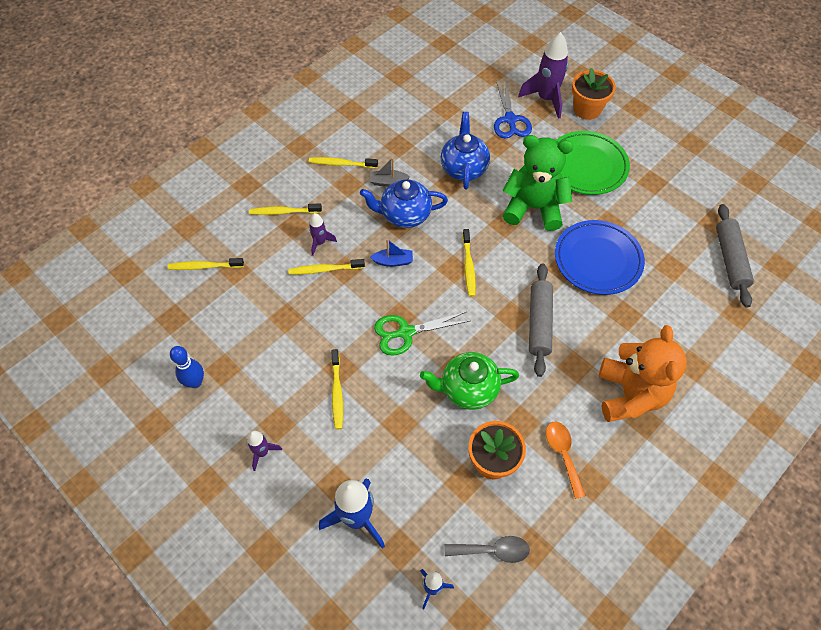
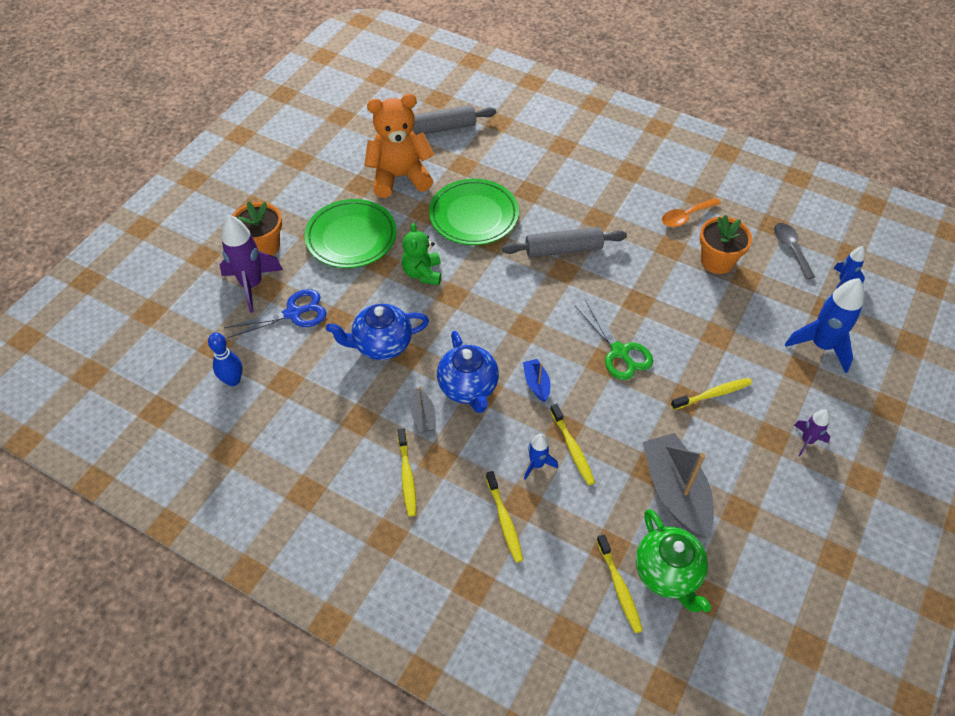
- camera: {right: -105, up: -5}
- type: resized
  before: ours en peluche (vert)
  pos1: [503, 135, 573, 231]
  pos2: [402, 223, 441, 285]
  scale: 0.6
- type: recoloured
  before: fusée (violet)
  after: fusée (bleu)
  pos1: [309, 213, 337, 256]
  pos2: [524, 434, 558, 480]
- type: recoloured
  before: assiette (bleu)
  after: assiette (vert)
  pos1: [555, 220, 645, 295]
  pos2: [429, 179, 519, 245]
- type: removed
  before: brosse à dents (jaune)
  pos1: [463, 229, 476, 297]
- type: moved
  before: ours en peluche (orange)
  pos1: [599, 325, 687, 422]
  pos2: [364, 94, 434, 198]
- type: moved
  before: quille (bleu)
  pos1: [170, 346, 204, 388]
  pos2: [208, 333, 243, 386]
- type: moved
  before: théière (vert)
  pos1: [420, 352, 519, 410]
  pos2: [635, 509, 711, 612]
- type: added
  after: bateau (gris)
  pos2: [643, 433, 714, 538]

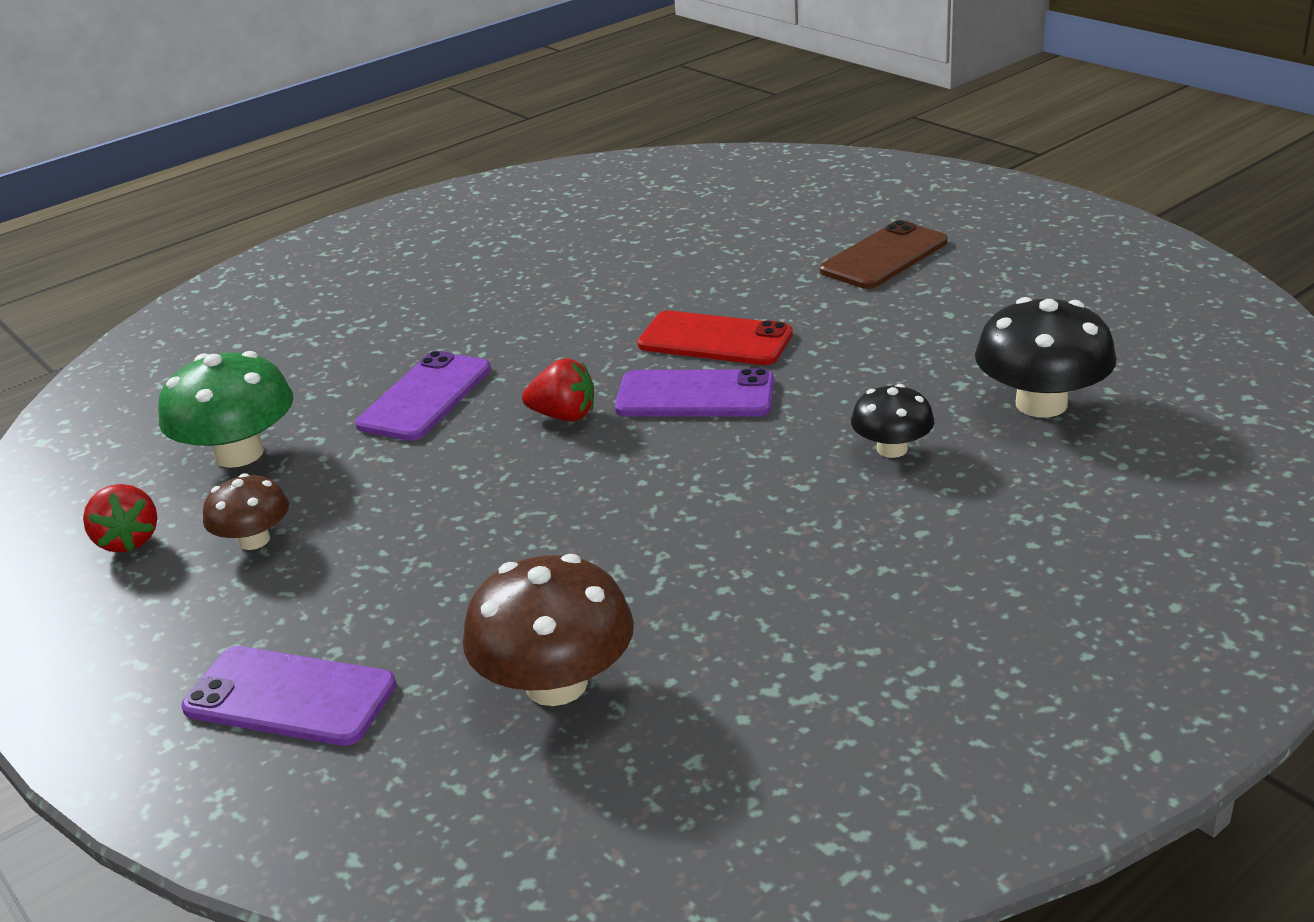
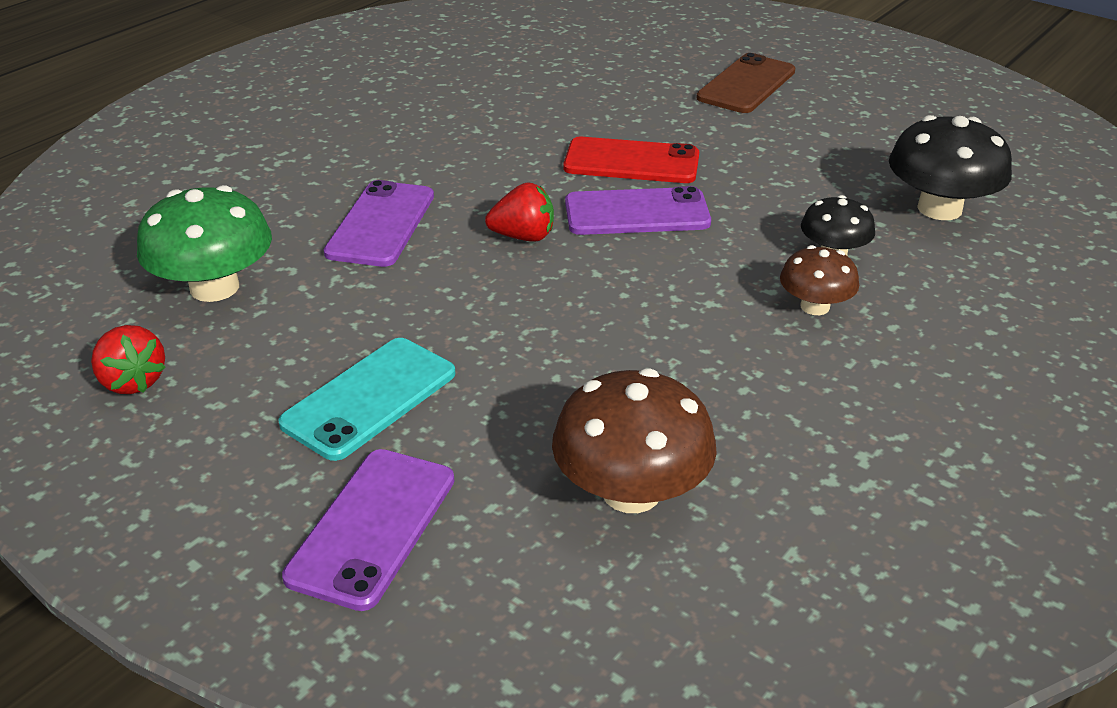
- camera: {right: -15, up: 5}
- type: moved
  before: champignon (marron)
  pos1: [203, 473, 289, 550]
  pos2: [780, 245, 859, 315]
- type: turned
  before: téléphone (violet)
  pos1: [181, 646, 396, 746]
  pos2: [282, 449, 454, 611]
  turn: -75
- type: added
  after: téléphone (turquoise)
  pos2: [278, 338, 455, 461]

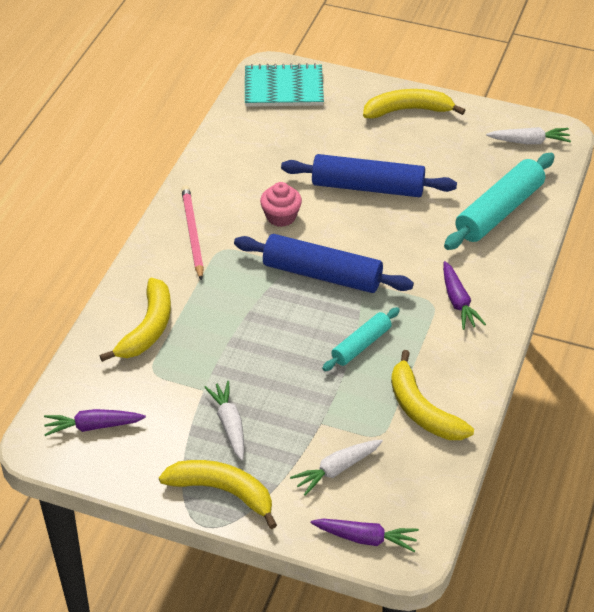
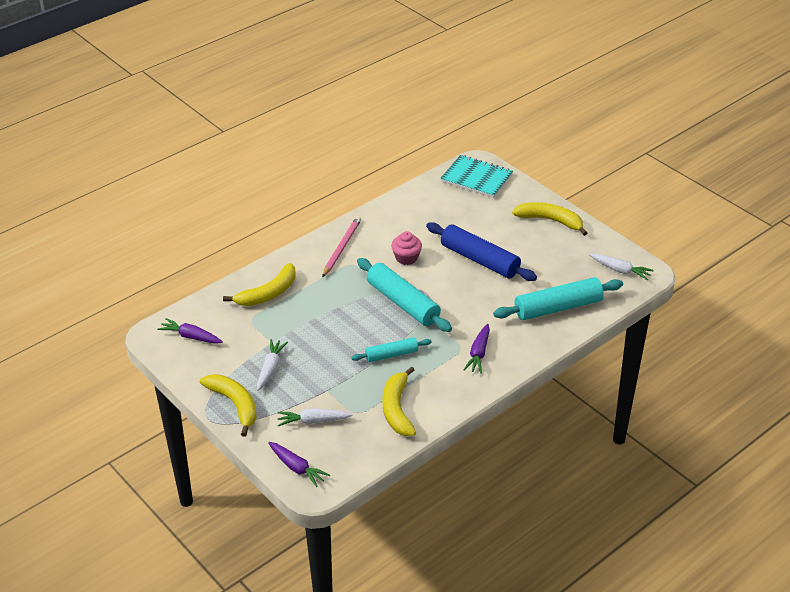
- camera: {right: 30, up: -5}
- type: recoloured
  before: rouleau à pâtisserie (bleu)
  after: rouleau à pâtisserie (turquoise)
  pos1: [234, 234, 414, 293]
  pos2: [357, 258, 452, 332]

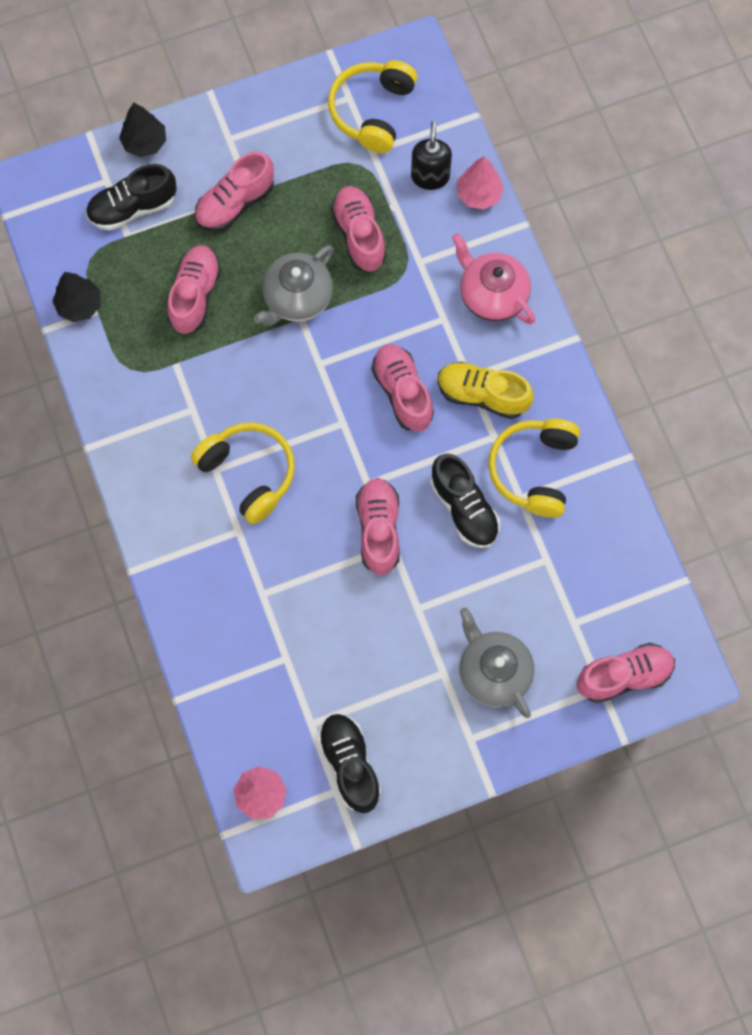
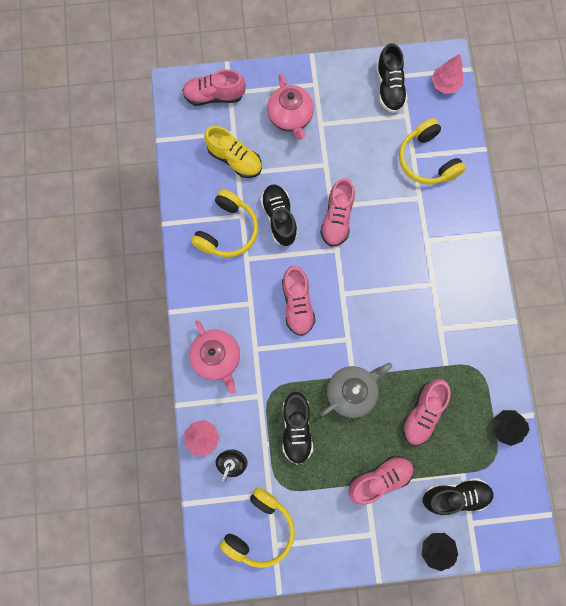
- camera: {right: -165, up: 5}
- type: recoloured
  before: chaussure (rose)
  after: chaussure (noir)
  pos1: [331, 186, 386, 272]
  pos2: [283, 392, 313, 465]
- type: moved
  before: chaussure (jaune)
  pos1: [438, 362, 534, 419]
  pos2: [204, 126, 262, 178]
- type: moved
  before: casque audio (jaune)
  pos1: [191, 422, 295, 524]
  pos2: [399, 118, 466, 185]
- type: recoloured
  before: théière (gris)
  after: théière (rose)
  pos1: [459, 608, 534, 718]
  pos2: [267, 74, 314, 140]

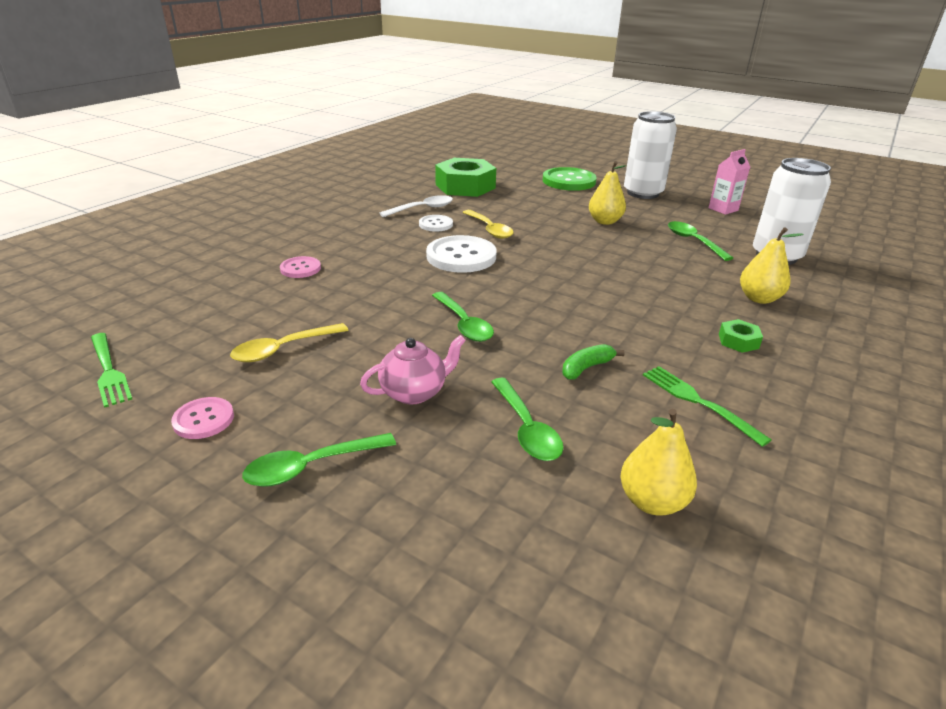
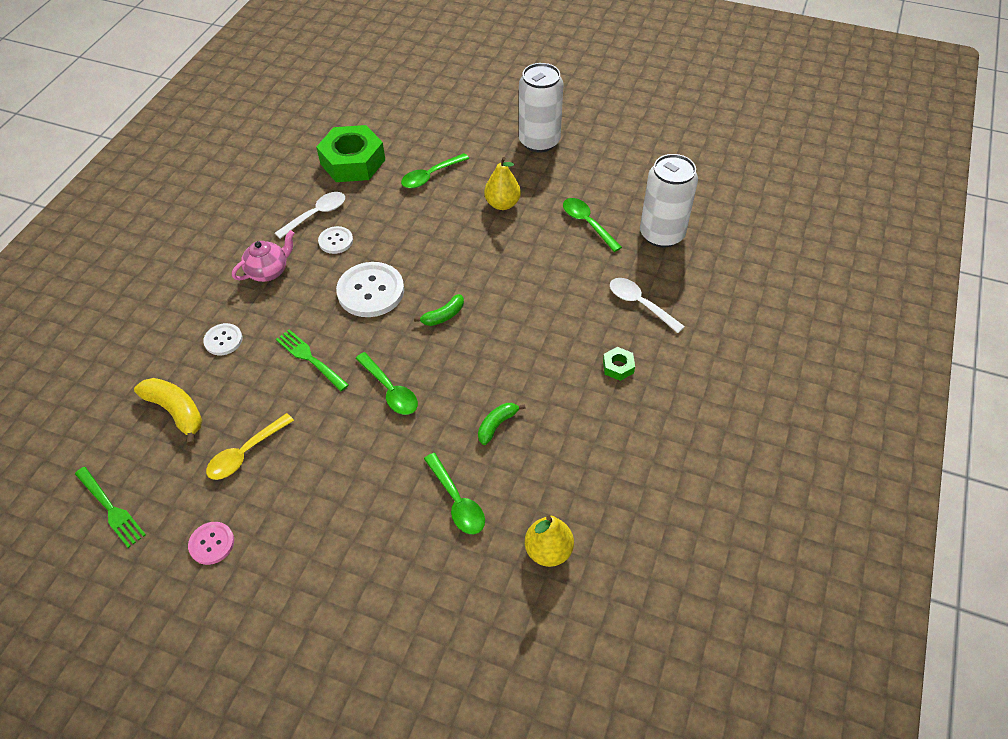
- camera: {right: -10, up: 20}
- type: removed
  before: brique de lait (rose)
  pos1: [709, 149, 750, 215]
- type: removed
  before: bouton (vert)
  pos1: [543, 167, 597, 191]
- type: removed
  before: cuillère (jaune)
  pos1: [463, 210, 514, 239]
- type: replaced
  before: poire (jaune)
  after: cuillère (blanc)
  pos1: [740, 227, 804, 304]
  pos2: [610, 278, 685, 333]
- type: recoloured
  before: bouton (rose)
  after: bouton (blanc)
  pos1: [280, 256, 321, 278]
  pos2: [203, 323, 243, 355]
- type: moved
  before: théière (rose)
  pos1: [360, 335, 466, 404]
  pos2: [232, 230, 294, 282]
- type: moved
  before: fourchette (vert)
  pos1: [643, 366, 771, 447]
  pos2: [276, 329, 349, 391]
- type: moved
  before: cuillère (vert)
  pos1: [242, 433, 396, 487]
  pos2: [401, 153, 469, 188]
- type: added
  after: banane (vert)
  pos2: [414, 294, 464, 326]
- type: added
  after: banane (jaune)
  pos2: [134, 378, 203, 446]

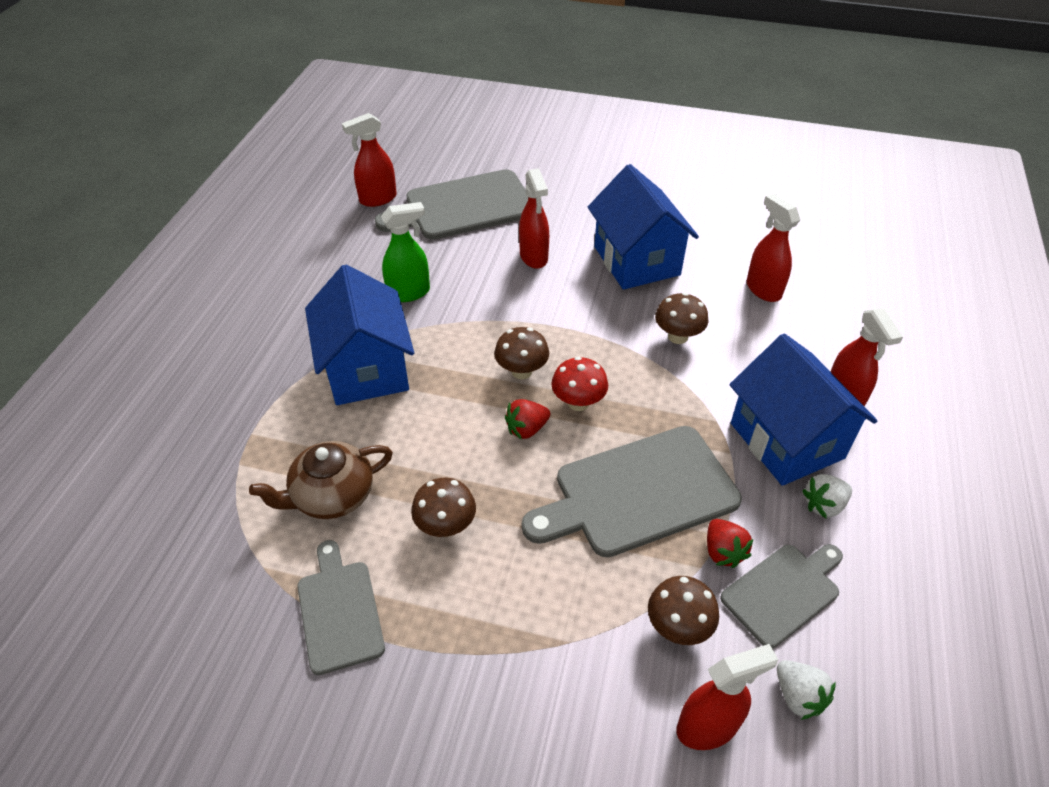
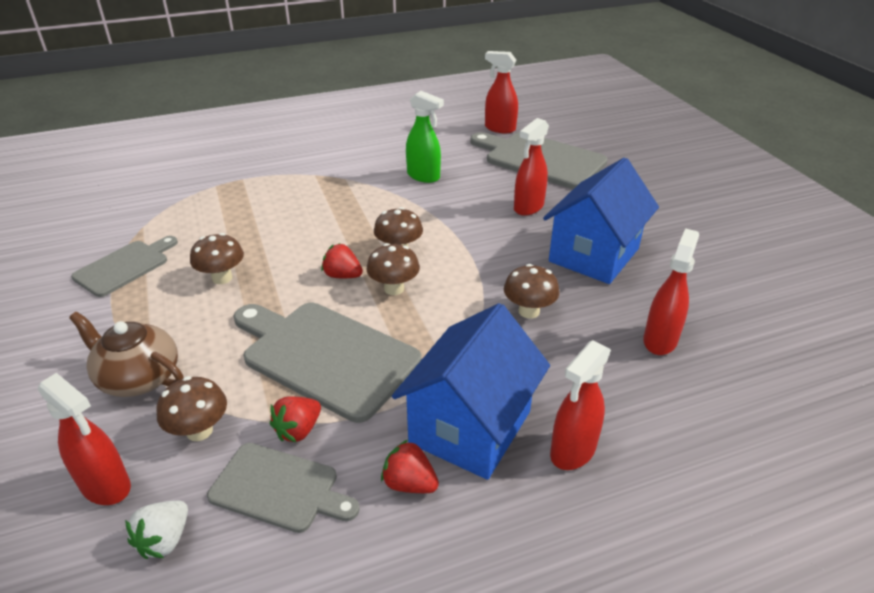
- camera: {right: 55, up: -10}
- type: removed
  before: maison (bleu)
  pos1: [305, 265, 414, 405]
- type: recoloured
  before: champignon (rouge)
  after: champignon (marron)
  pos1: [551, 357, 608, 411]
  pos2: [366, 243, 420, 295]
- type: moved
  before: théière (marron)
  pos1: [249, 441, 393, 519]
  pos2: [69, 312, 184, 397]
- type: recoloured
  before: fraise (blanc)
  after: fraise (rouge)
  pos1: [802, 474, 852, 518]
  pos2: [381, 440, 439, 493]

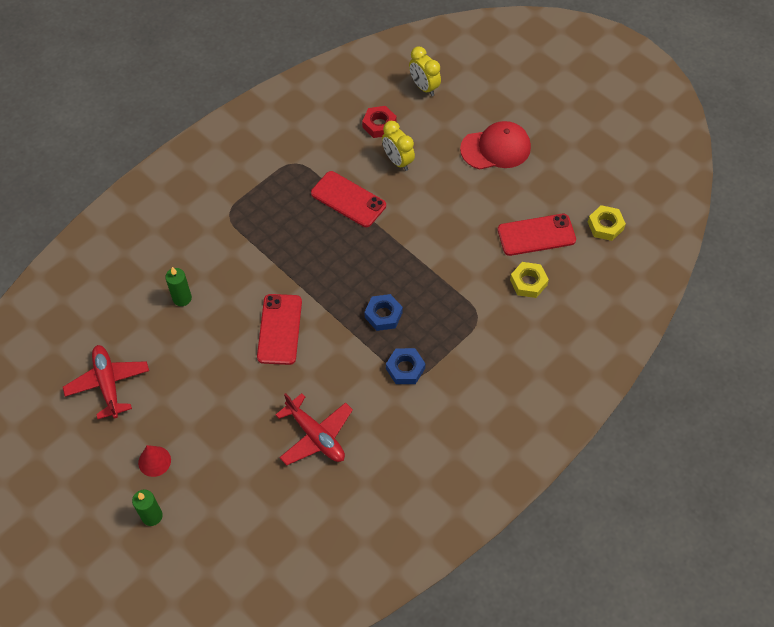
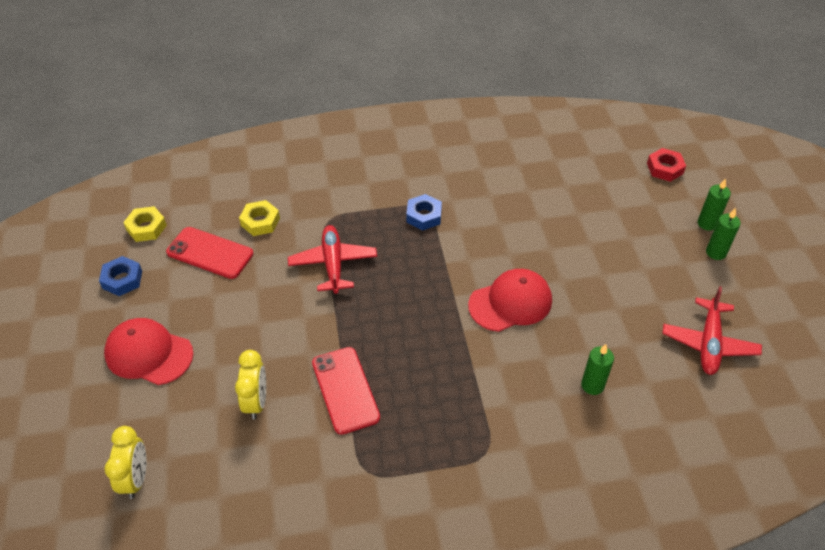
- camera: {right: -145, up: -10}
- type: moved
  before: écrou (rouge)
  pos1: [362, 106, 397, 138]
  pos2: [647, 148, 686, 182]
- type: replaced
  before: téléphone (rouge)
  after: casquette (rouge)
  pos1: [257, 294, 302, 365]
  pos2: [468, 269, 552, 332]
- type: moved
  before: écrou (bleu)
  pos1: [365, 294, 403, 331]
  pos2: [99, 256, 142, 296]
- type: moved
  before: avion (rouge)
  pos1: [275, 393, 353, 465]
  pos2: [288, 225, 377, 294]
- type: removed
  before: cône (rouge)
  pos1: [138, 445, 171, 477]
- type: added
  after: bougie (vert)
  pos2: [706, 208, 741, 260]

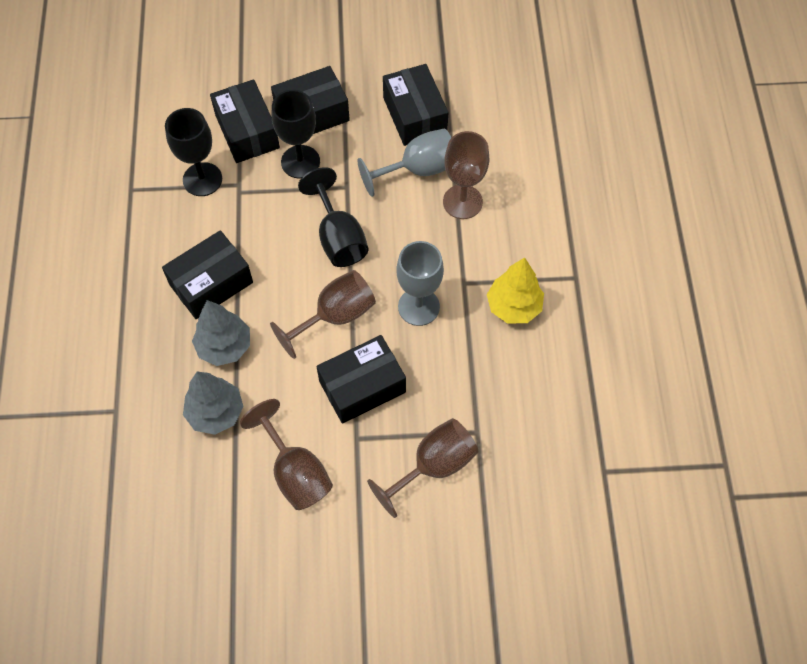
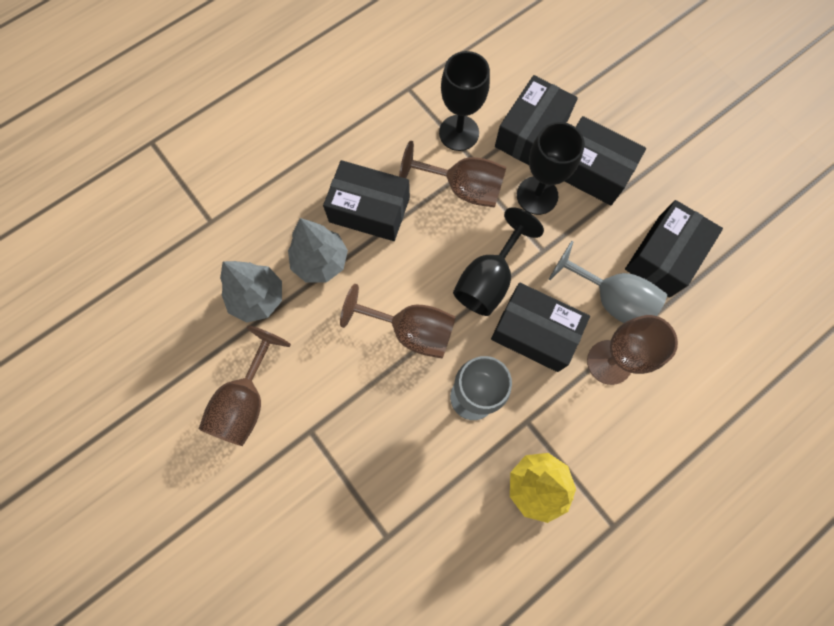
- camera: {right: 55, up: 10}
- type: moved
  before: boîte (noir)
  pos1: [316, 335, 406, 424]
  pos2: [491, 283, 590, 372]
- type: moved
  before: verre à pied (marron)
  pos1: [367, 418, 479, 518]
  pos2: [399, 141, 506, 207]

